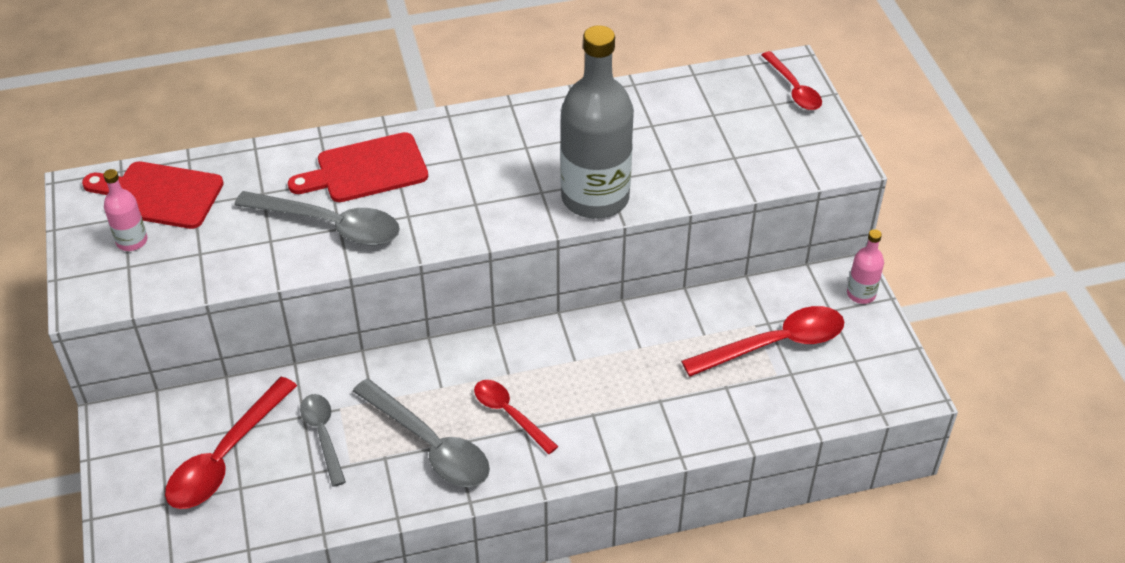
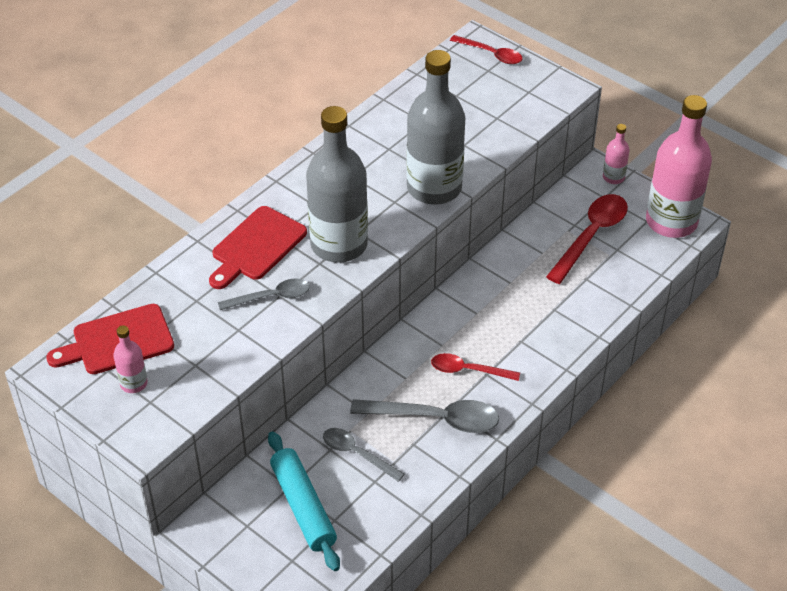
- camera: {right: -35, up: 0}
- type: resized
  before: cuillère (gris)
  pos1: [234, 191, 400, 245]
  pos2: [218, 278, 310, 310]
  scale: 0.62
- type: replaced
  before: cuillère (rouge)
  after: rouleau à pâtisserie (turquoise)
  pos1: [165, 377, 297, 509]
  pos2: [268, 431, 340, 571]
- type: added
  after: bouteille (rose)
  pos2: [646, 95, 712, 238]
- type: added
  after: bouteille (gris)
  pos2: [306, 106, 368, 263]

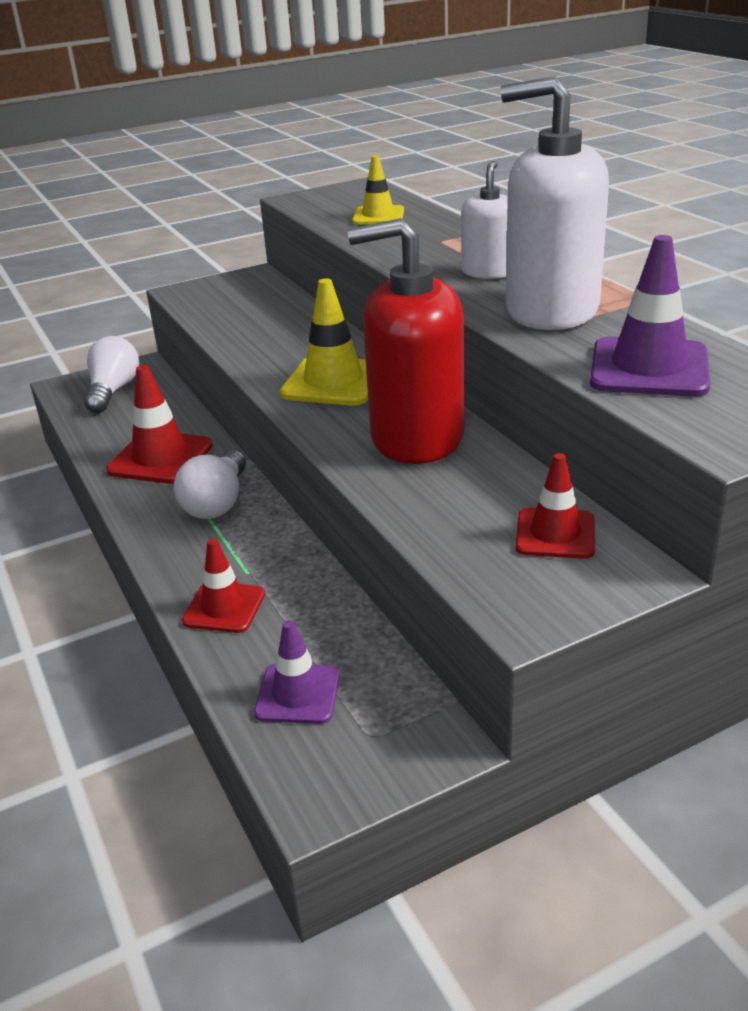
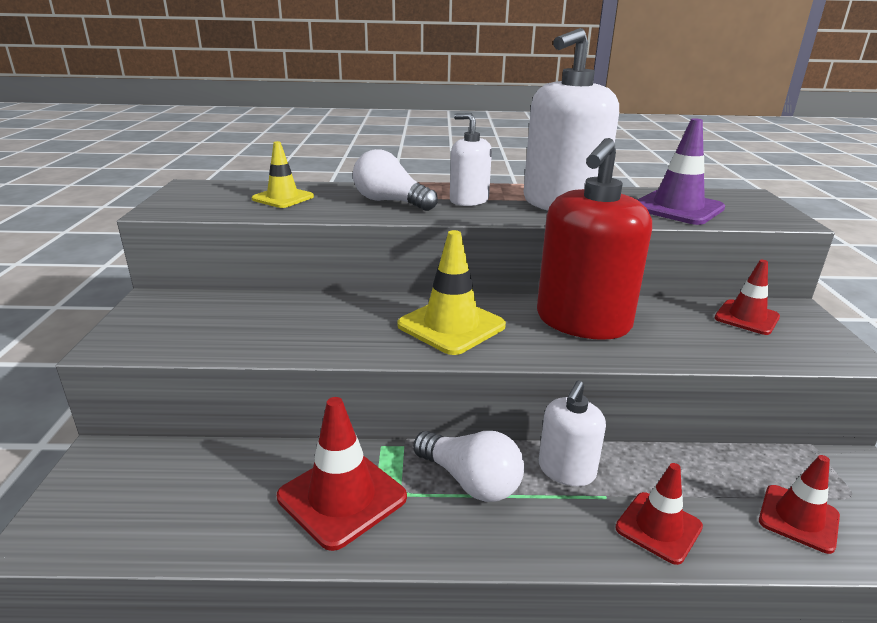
- camera: {right: -65, up: -5}
- type: moved
  before: ampoule (blanc)
  pos1: [84, 336, 139, 413]
  pos2: [353, 149, 438, 211]
- type: recoloured
  before: cône de chantier (violet)
  after: cône de chantier (rouge)
  pos1: [254, 620, 340, 724]
  pos2: [759, 455, 840, 554]
- type: added
  after: distributeur de savon (blanc)
  pos2: [539, 381, 606, 486]

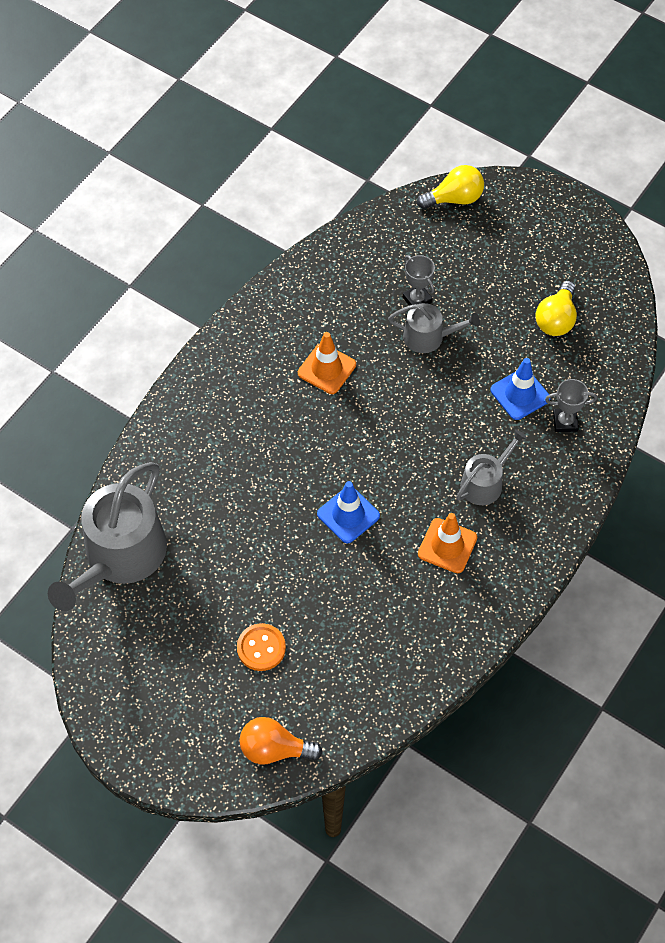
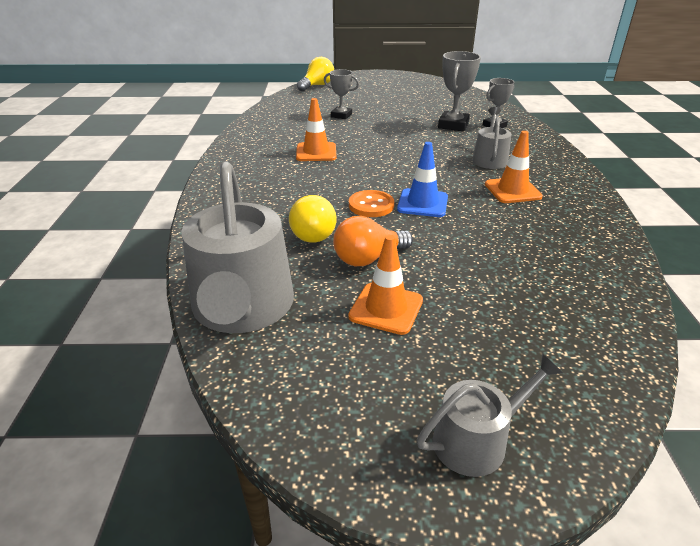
- camera: {right: -35, up: -25}
- type: moved
  before: ampoule (jaune)
  pos1: [535, 281, 577, 336]
  pos2: [289, 195, 337, 243]
- type: moved
  before: arrosoir (gris)
  pos1: [388, 303, 480, 353]
  pos2: [417, 354, 563, 477]
- type: replaced
  before: cône de chantier (bleu)
  after: trophée (gris)
  pos1: [490, 358, 550, 420]
  pos2: [438, 51, 481, 132]
- type: moved
  before: bouton (orange)
  pos1: [237, 623, 286, 671]
  pos2: [349, 190, 394, 217]
- type: moved
  before: ampoule (orange)
  pos1: [239, 717, 323, 765]
  pos2: [333, 216, 413, 266]
- type: added
  after: cône de chantier (orange)
  pos2: [348, 235, 423, 335]

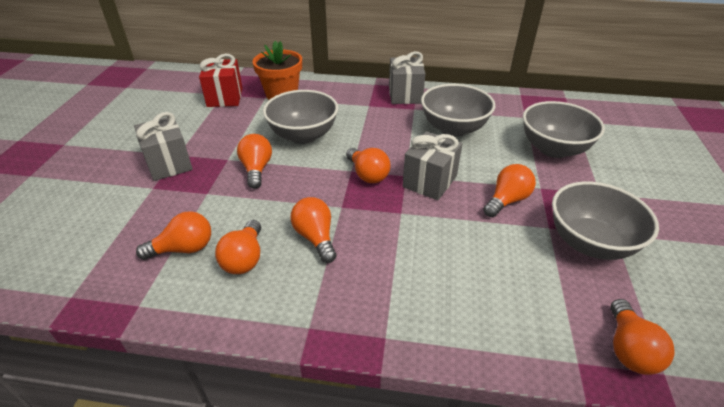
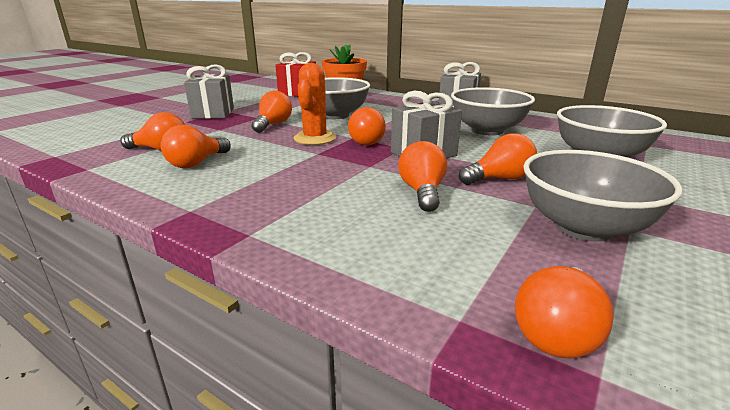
- camera: {right: 25, up: -15}
- type: moved
  before: ampoule (orange)
  pos1: [291, 197, 336, 263]
  pos2: [398, 141, 447, 212]
- type: added
  after: cactus (orange)
  pos2: [294, 63, 336, 145]

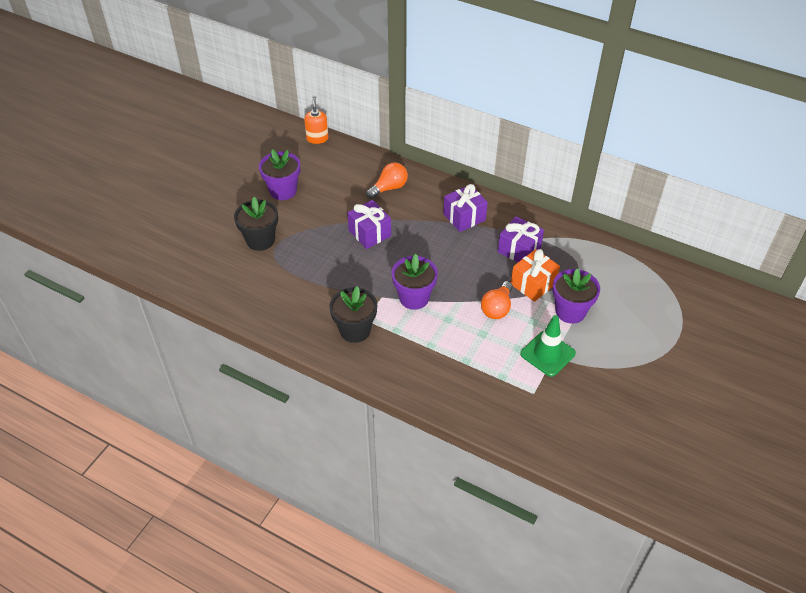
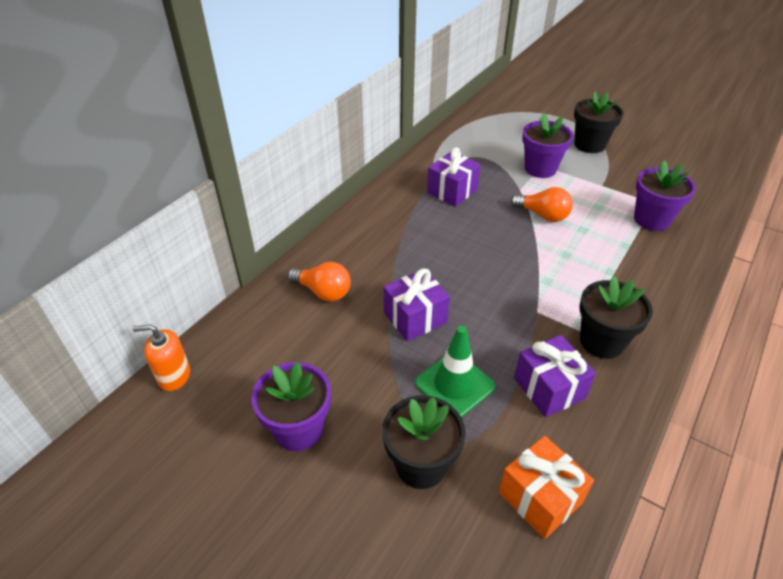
- camera: {right: -85, up: -5}
- type: turned
  before: ampoule (orange)
  pos1: [366, 162, 408, 199]
  pos2: [288, 262, 351, 302]
  turn: 150
- type: moved
  before: cadeau (violet)
  pos1: [443, 184, 488, 232]
  pos2: [514, 335, 596, 418]
- type: moved
  before: cadeau (orange)
  pos1: [511, 249, 560, 302]
  pos2: [499, 436, 594, 539]
- type: moved
  before: pot de fleurs (violet)
  pos1: [391, 254, 438, 310]
  pos2: [634, 160, 696, 231]
- type: moved
  before: cône de chantier (vert)
  pos1: [520, 315, 576, 377]
  pos2: [415, 326, 496, 418]
- type: added
  after: pot de fleurs (noir)
  pos2: [574, 91, 624, 153]

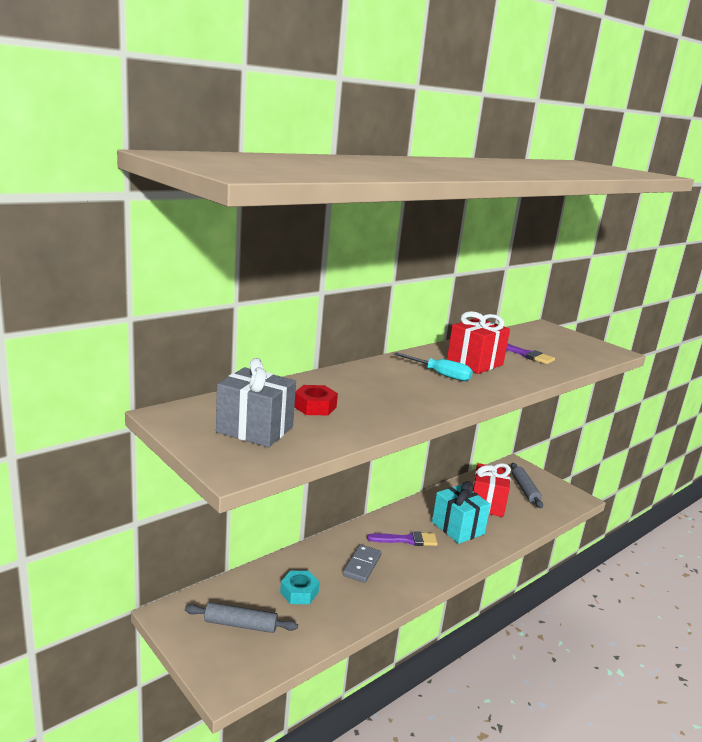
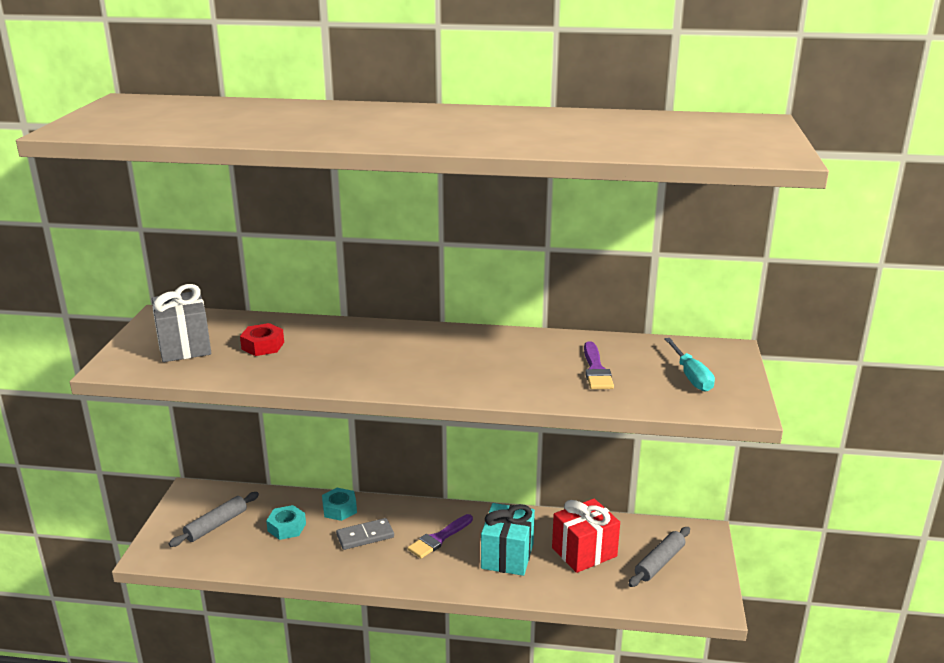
- camera: {right: 50, up: 5}
- type: removed
  before: cadeau (rouge)
  pos1: [447, 311, 510, 374]
- type: moved
  before: tournevis (turquoise)
  pos1: [394, 352, 473, 381]
  pos2: [664, 338, 715, 392]
- type: turned
  before: pinceau (violet)
  pos1: [367, 531, 438, 546]
  pos2: [408, 514, 473, 559]
  turn: 90
- type: turned
  before: rouleau à pâtisserie (gris)
  pos1: [185, 602, 298, 633]
  pos2: [169, 492, 259, 547]
  turn: 75
- type: added
  after: écrou (turquoise)
  pos2: [322, 488, 357, 521]

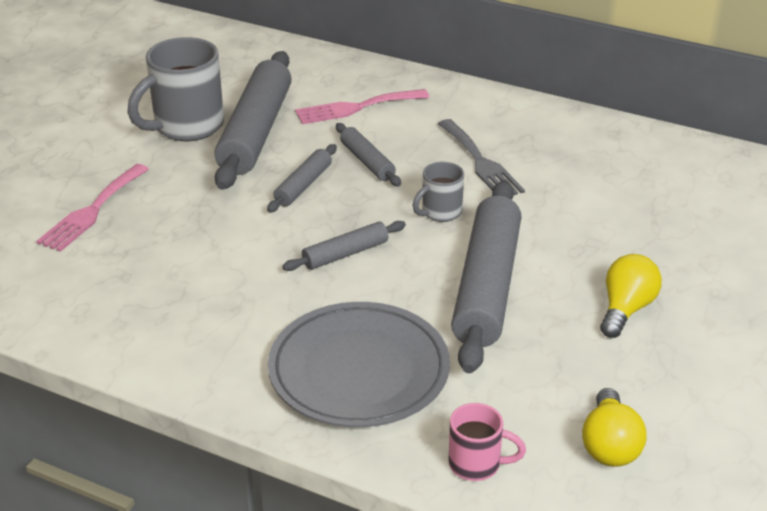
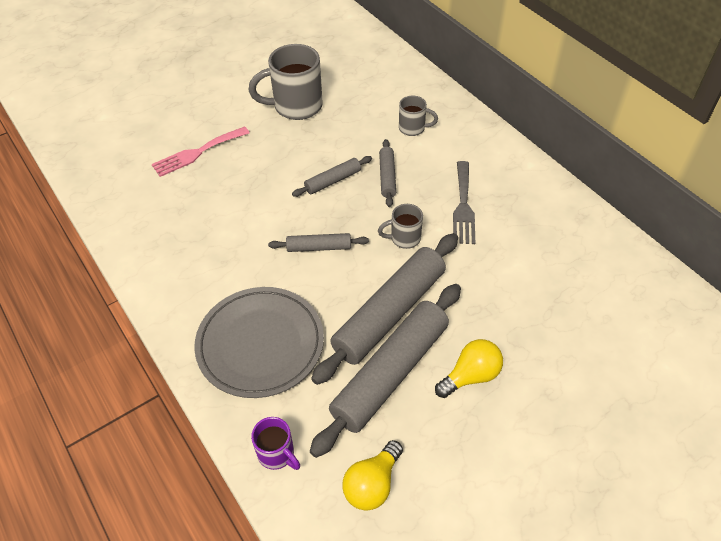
- camera: {right: 30, up: 15}
- type: moved
  before: rouleau à pâtisserie (gris)
  pos1: [214, 51, 292, 190]
  pos2: [310, 284, 461, 458]
- type: replaced
  before: fourchette (rose)
  after: tasse (gris)
  pos1: [295, 89, 429, 124]
  pos2: [399, 96, 438, 136]
- type: recoloured
  before: tasse (rose)
  after: tasse (violet)
  pos1: [448, 403, 526, 481]
  pos2: [251, 417, 300, 470]

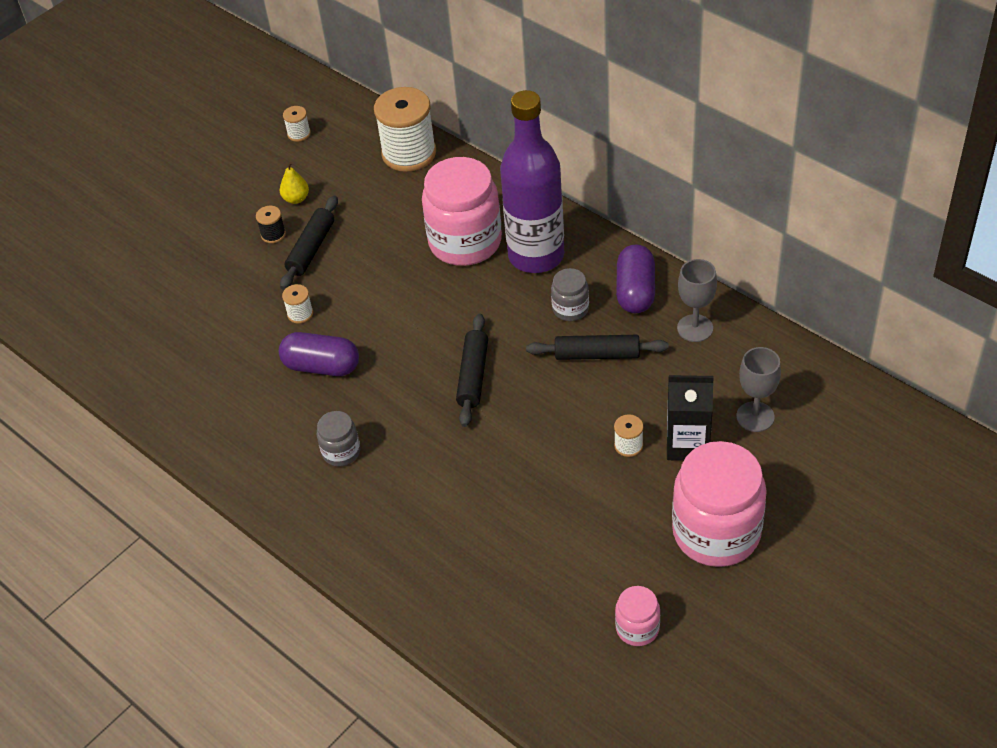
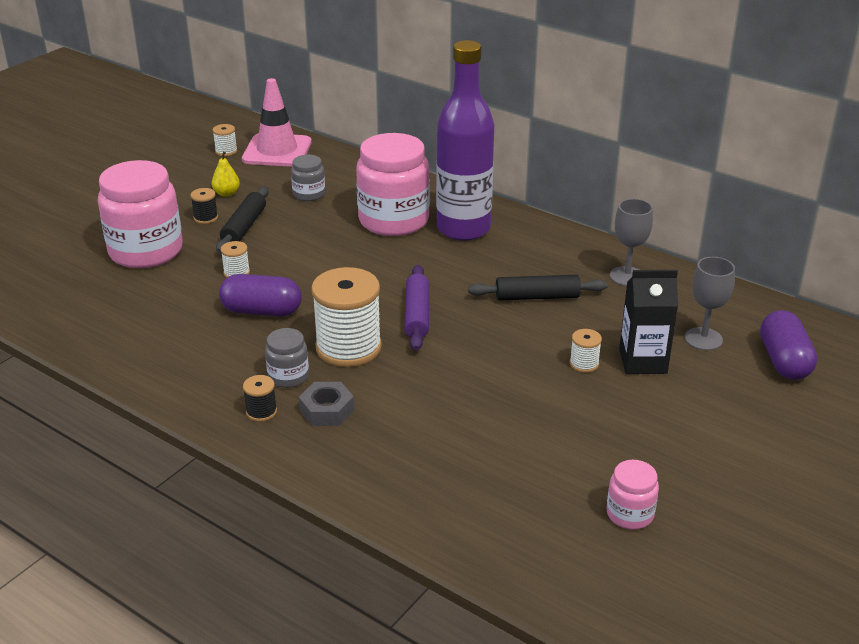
- camera: {right: -10, up: -15}
- type: moved
  before: bobine (blanc)
  pos1: [374, 87, 436, 172]
  pos2: [311, 267, 382, 367]
- type: moved
  before: gélule (violet)
  pos1: [616, 245, 655, 313]
  pos2: [760, 310, 817, 380]
- type: moved
  before: bocal (gris)
  pos1: [551, 268, 589, 321]
  pos2: [291, 155, 325, 201]
- type: recoloured
  before: rouleau à pâtisserie (noir)
  after: rouleau à pâtisserie (violet)
  pos1: [456, 314, 488, 427]
  pos2: [404, 265, 429, 351]
- type: moved
  before: bocal (rose)
  pos1: [672, 441, 767, 567]
  pos2: [98, 160, 183, 268]
- type: added
  after: cône de chantier (rose)
  pos2: [242, 78, 312, 167]
- type: added
  after: bobine (noir)
  pos2: [243, 375, 277, 422]
- type: added
  after: écrou (gris)
  pos2: [299, 382, 354, 426]

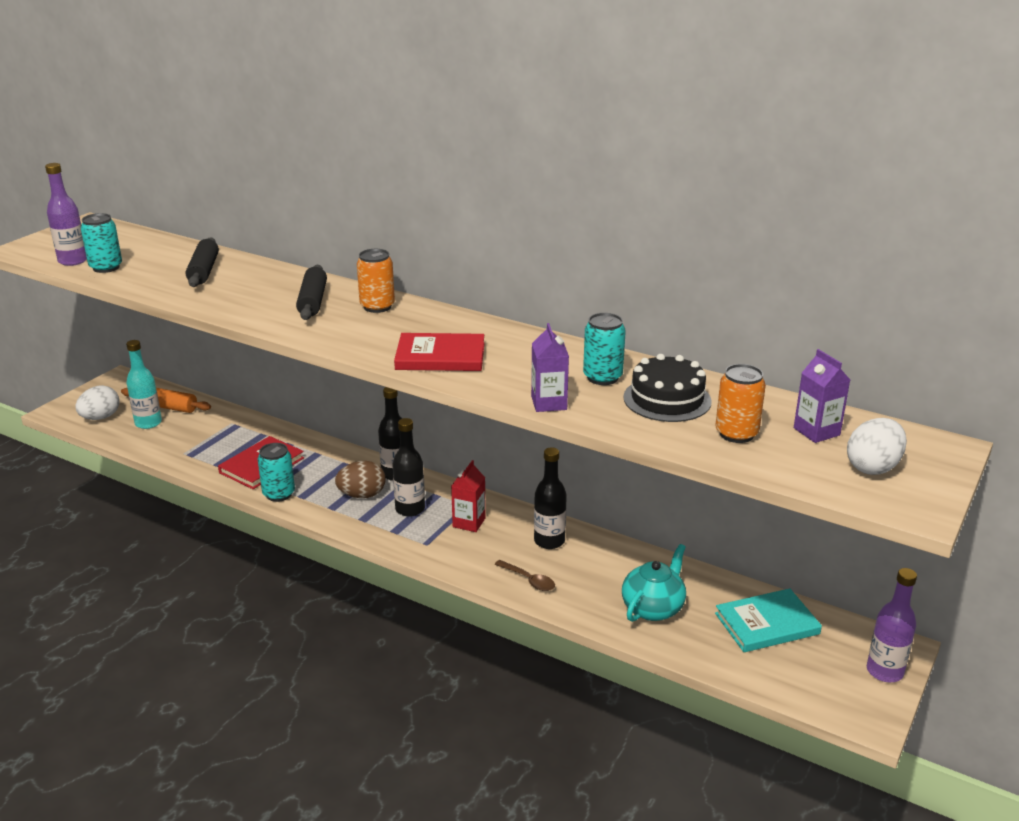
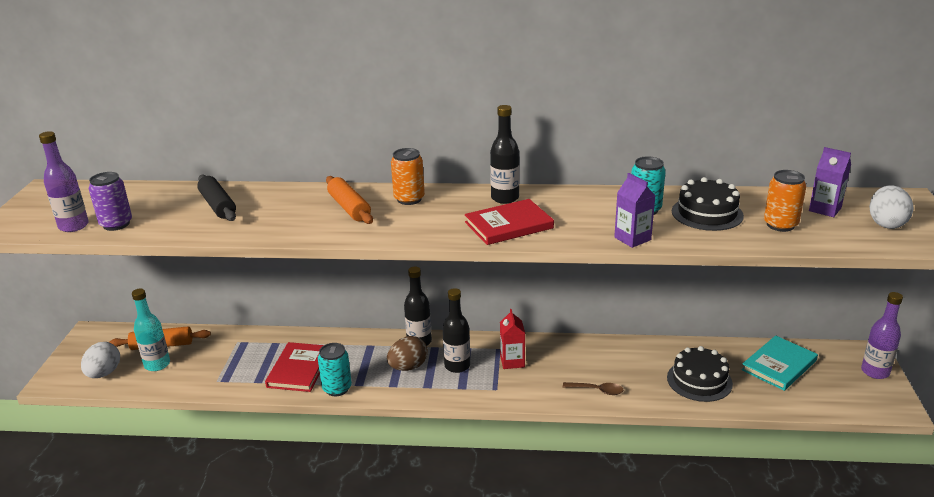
- camera: {right: -25, up: 0}
- type: recoloured
  before: canette (turquoise)
  after: canette (violet)
  pos1: [81, 213, 122, 273]
  pos2: [89, 172, 132, 231]
- type: recoloured
  before: rouleau à pâtisserie (noir)
  after: rouleau à pâtisserie (orange)
  pos1: [296, 265, 327, 320]
  pos2: [326, 176, 373, 224]
- type: moved
  before: bouteille (noir)
  pos1: [534, 447, 567, 549]
  pos2: [490, 105, 520, 204]
- type: replaced
  before: théière (turquoise)
  after: gâteau (noir)
  pos1: [622, 544, 686, 622]
  pos2: [667, 346, 733, 402]

